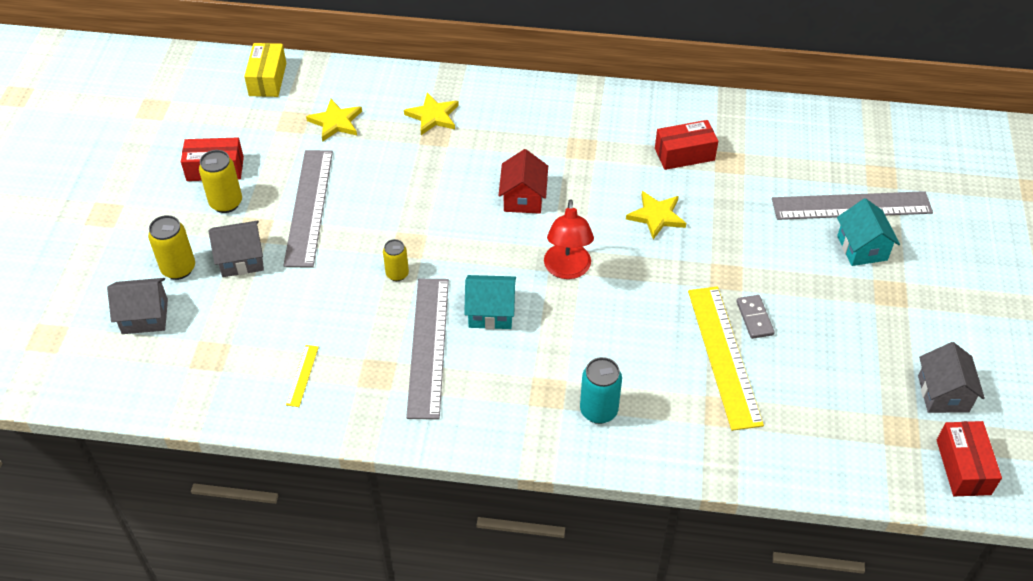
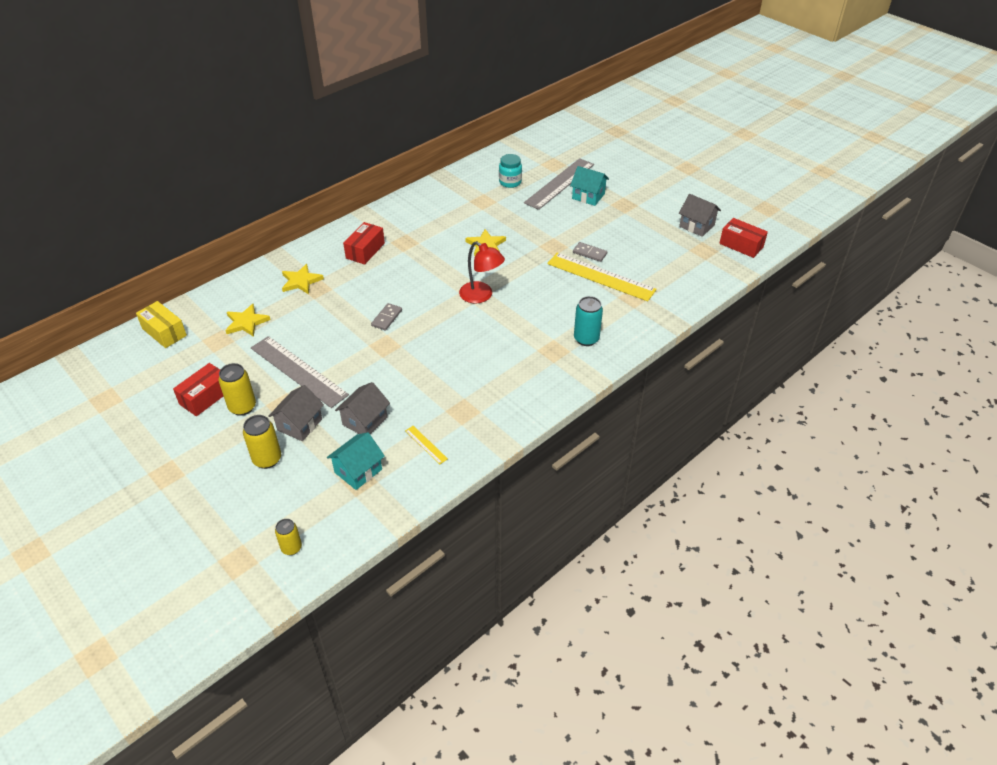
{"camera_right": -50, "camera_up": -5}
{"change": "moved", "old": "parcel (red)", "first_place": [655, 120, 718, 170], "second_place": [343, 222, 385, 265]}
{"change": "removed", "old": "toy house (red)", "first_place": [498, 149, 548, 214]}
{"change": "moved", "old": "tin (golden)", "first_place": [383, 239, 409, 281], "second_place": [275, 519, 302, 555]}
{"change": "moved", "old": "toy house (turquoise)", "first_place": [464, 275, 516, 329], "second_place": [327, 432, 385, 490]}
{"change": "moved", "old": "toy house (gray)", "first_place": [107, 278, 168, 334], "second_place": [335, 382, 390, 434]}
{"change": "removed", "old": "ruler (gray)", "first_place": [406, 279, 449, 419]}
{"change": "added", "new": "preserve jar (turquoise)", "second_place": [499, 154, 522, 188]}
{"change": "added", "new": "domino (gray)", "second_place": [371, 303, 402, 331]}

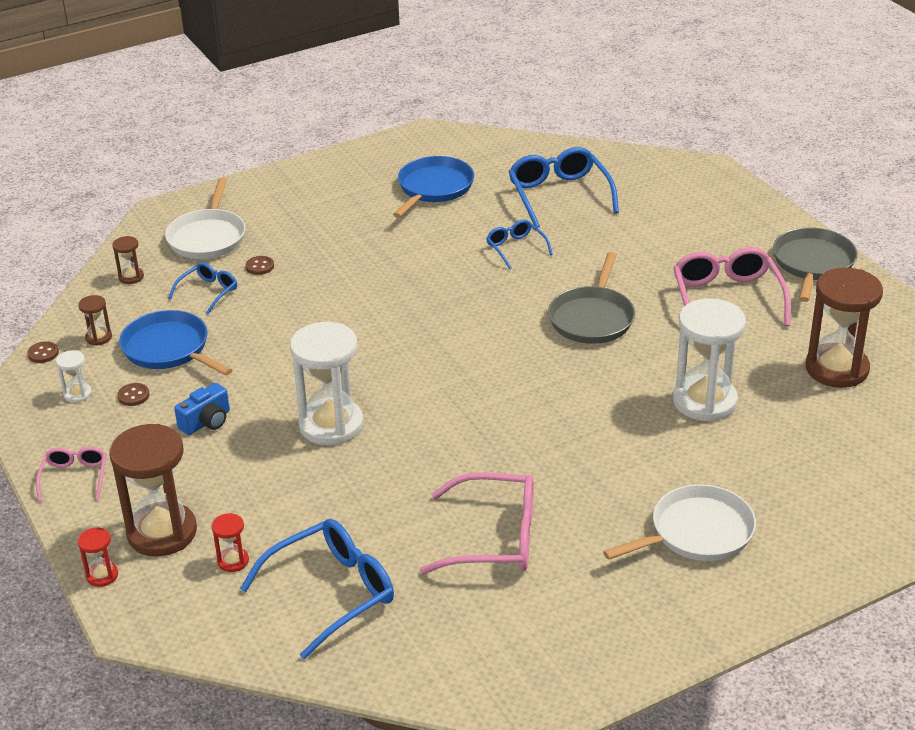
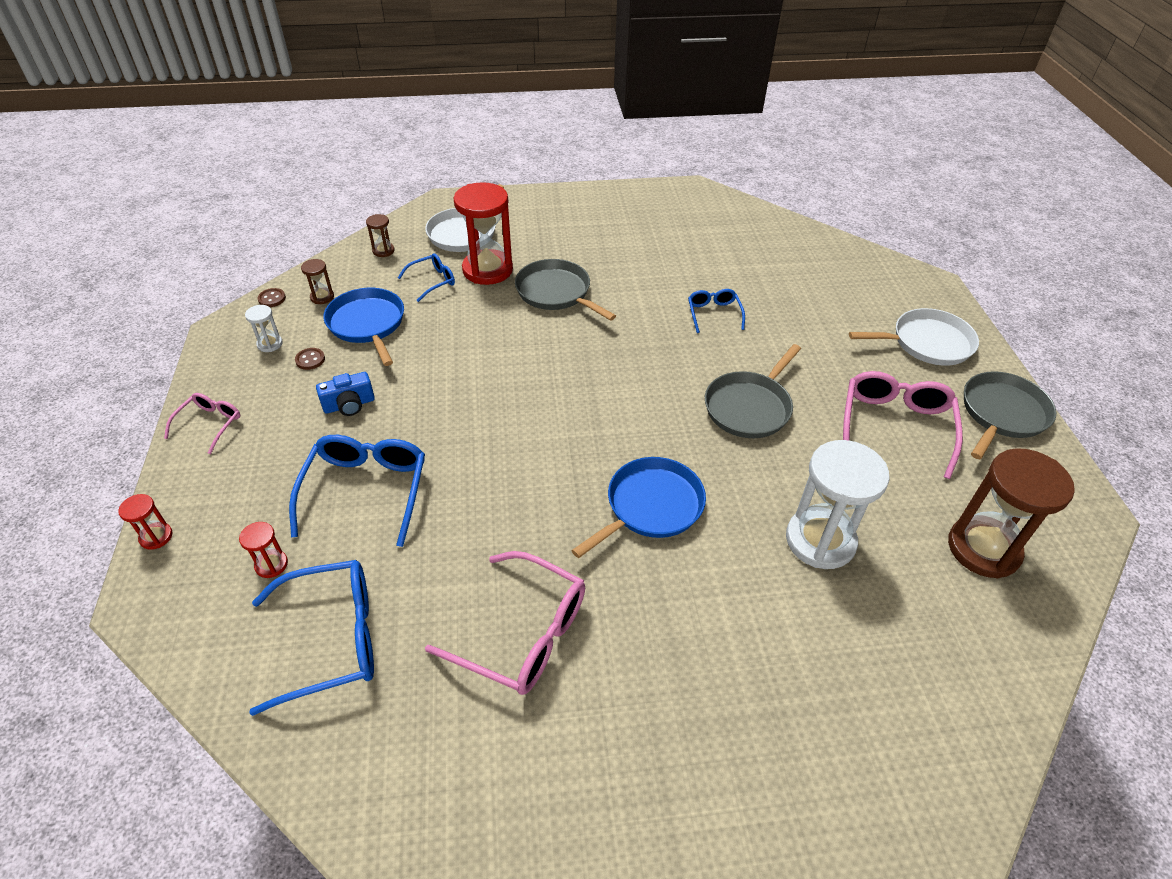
{"camera_right": 20, "camera_up": 10}
{"change": "moved", "old": "eyeglasses (blue)", "first_place": [509, 147, 619, 228], "second_place": [289, 435, 425, 547]}
{"change": "moved", "old": "skillet (blue)", "first_place": [393, 156, 474, 218], "second_place": [571, 457, 706, 558]}
{"change": "replaced", "old": "button (brown)", "new": "sandglass (red)", "first_place": [246, 256, 274, 275], "second_place": [454, 182, 513, 285]}
{"change": "removed", "old": "sandglass (snow-white)", "first_place": [290, 322, 363, 445]}
{"change": "removed", "old": "sandglass (brown)", "first_place": [110, 424, 197, 557]}
{"change": "moved", "old": "skillet (snow-white)", "first_place": [603, 484, 756, 561], "second_place": [849, 308, 979, 366]}
{"change": "added", "new": "skillet (gray)", "second_place": [515, 259, 616, 321]}

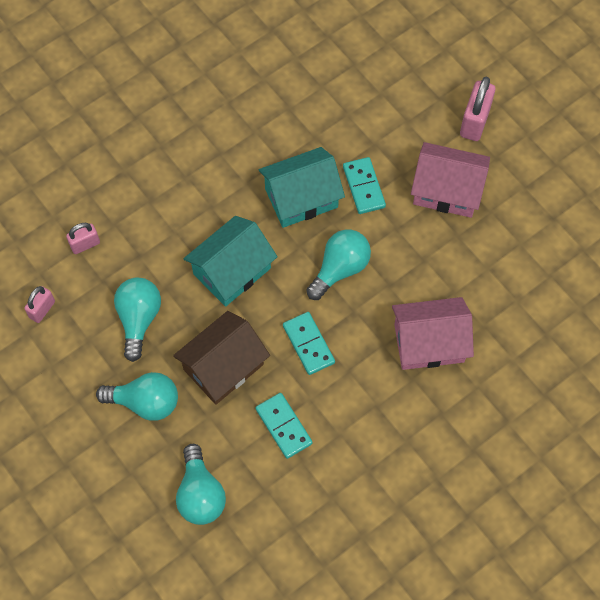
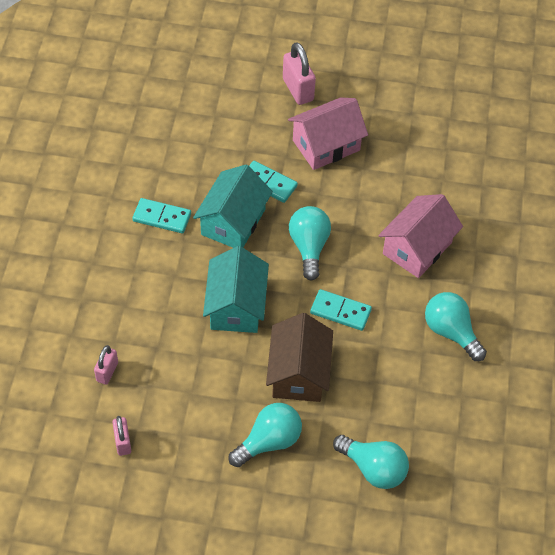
{"camera_right": -45, "camera_up": -10}
{"change": "moved", "old": "bulb (turquoise)", "first_place": [114, 278, 161, 362], "second_place": [425, 292, 487, 361]}
{"change": "moved", "old": "domino (turquoise)", "first_place": [256, 393, 313, 459], "second_place": [132, 198, 191, 233]}

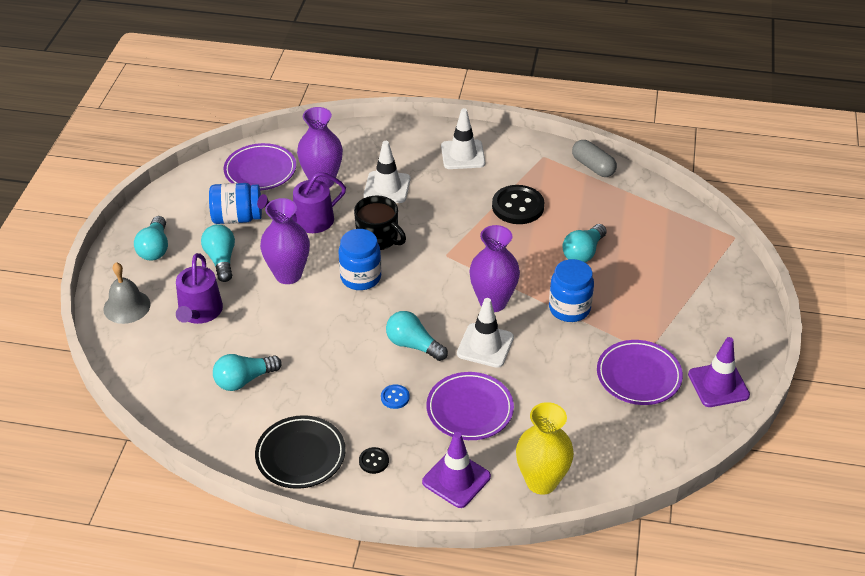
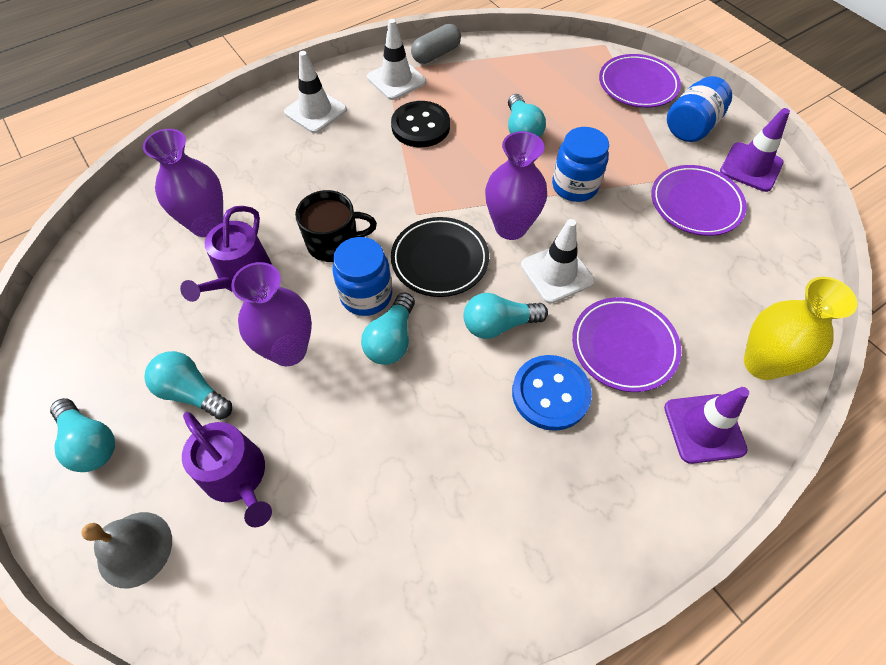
{"camera_right": -45, "camera_up": 15}
{"change": "turned", "old": "capsule (gray)", "first_place": [572, 140, 617, 177], "second_place": [411, 24, 461, 64], "degrees": -45}
{"change": "moved", "old": "safety cone (snow-white)", "first_place": [363, 141, 410, 203], "second_place": [367, 19, 426, 100]}
{"change": "moved", "old": "dinner plate (purple)", "first_place": [224, 143, 296, 190], "second_place": [599, 54, 681, 108]}
{"change": "moved", "old": "preserve jar (blue)", "first_place": [209, 183, 262, 224], "second_place": [667, 76, 732, 142]}
{"change": "moved", "old": "bulb (turquoise)", "first_place": [213, 354, 282, 391], "second_place": [361, 292, 415, 365]}
{"change": "resized", "old": "button (blue)", "first_place": [381, 384, 409, 409], "second_place": [512, 355, 592, 431], "factor": 2.11}
{"change": "moved", "old": "dinner plate (jet-black)", "first_place": [255, 415, 346, 489], "second_place": [391, 217, 489, 297]}
{"change": "removed", "old": "button (jet-black)", "first_place": [359, 447, 389, 474]}

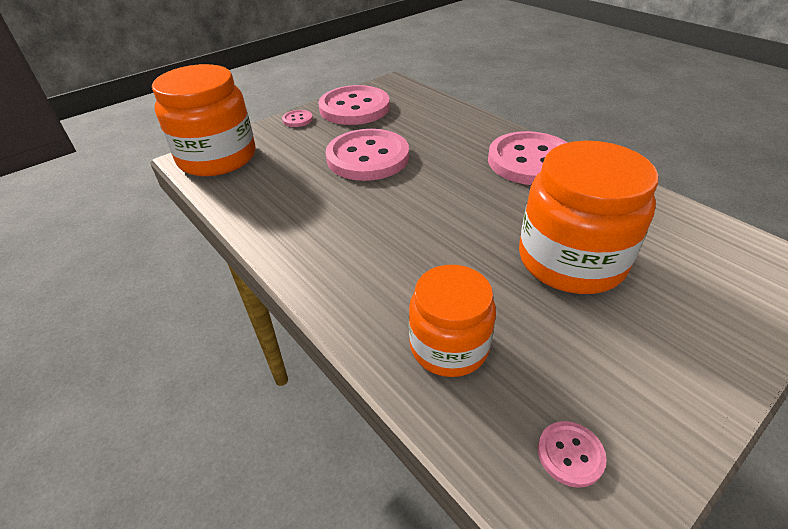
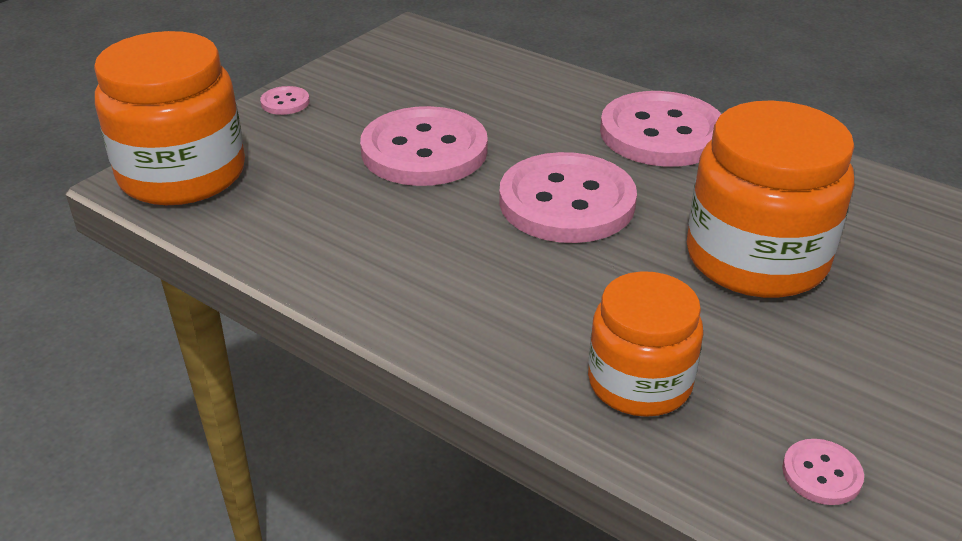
{"camera_right": -15, "camera_up": -5}
{"change": "moved", "old": "button (pink)", "first_place": [318, 85, 390, 125], "second_place": [499, 152, 637, 243]}

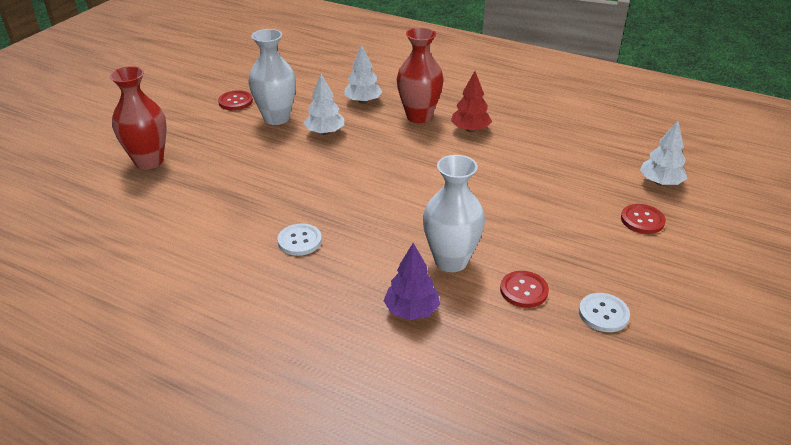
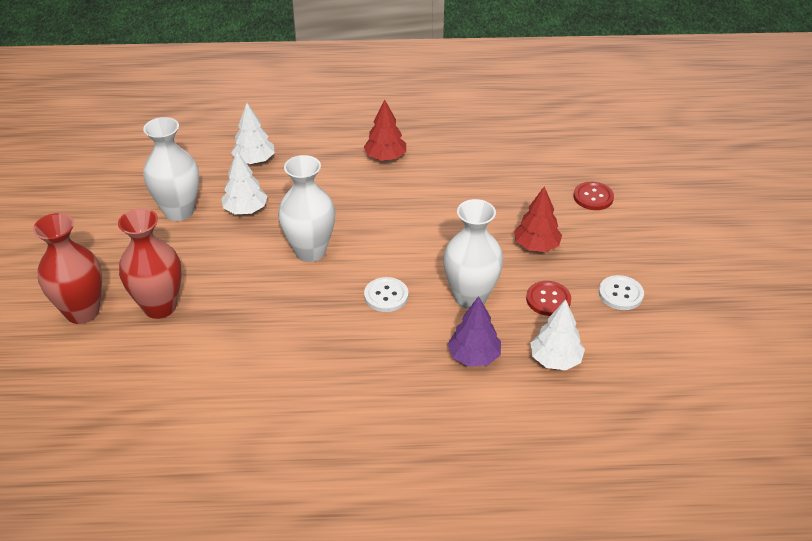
{"camera_right": -30, "camera_up": 5}
{"change": "moved", "old": "tall vase (red)", "first_place": [397, 27, 444, 123], "second_place": [118, 208, 182, 319]}
{"change": "removed", "old": "button (red)", "first_place": [218, 90, 253, 110]}
{"change": "moved", "old": "tree (snow-white)", "first_place": [640, 121, 687, 186], "second_place": [530, 299, 585, 370]}
{"change": "moved", "old": "button (snow-white)", "first_place": [277, 223, 322, 256], "second_place": [364, 277, 408, 312]}
{"change": "added", "new": "tall vase (snow-white)", "second_place": [278, 155, 335, 262]}
{"change": "added", "new": "tree (red)", "second_place": [514, 186, 562, 252]}

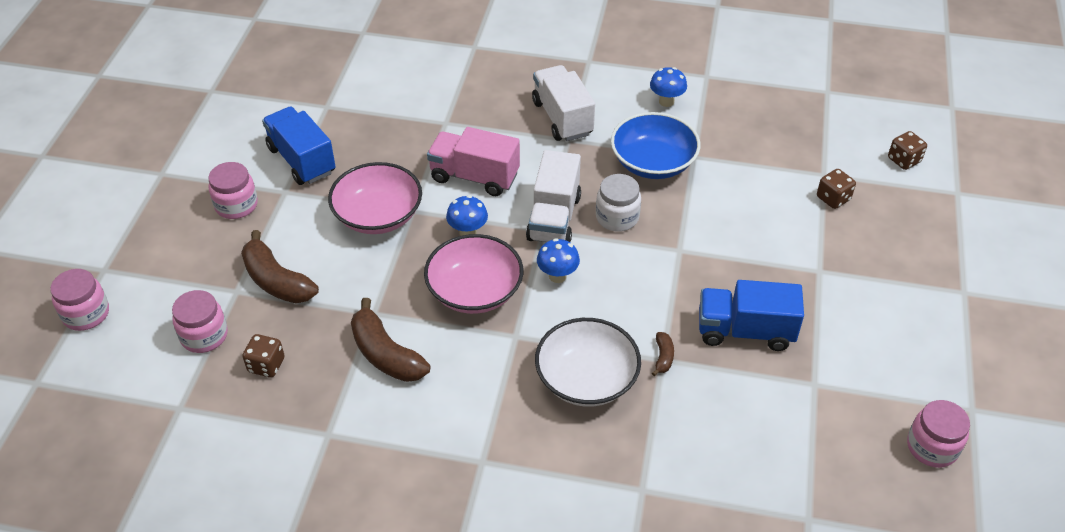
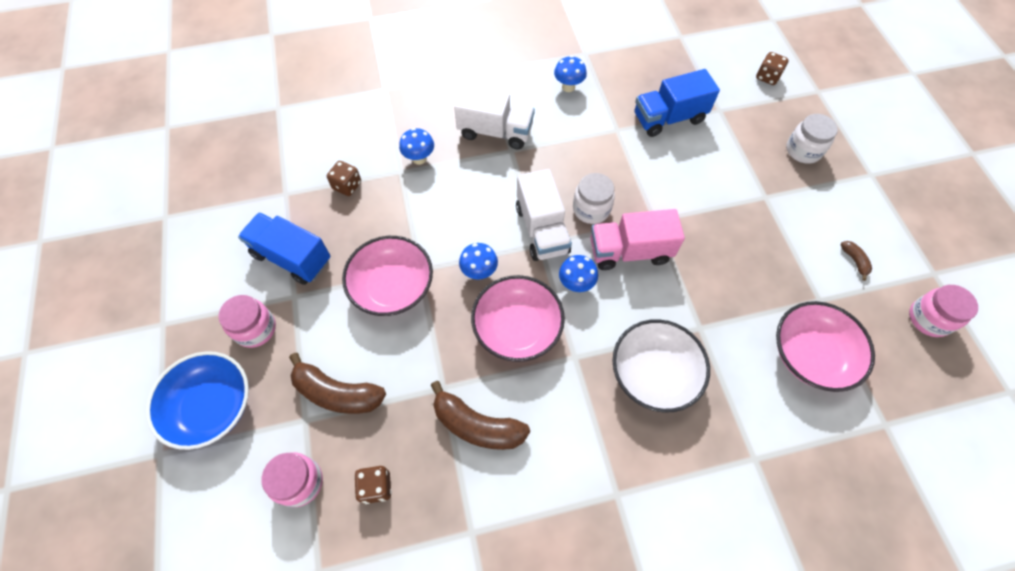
{"camera_right": -25, "camera_up": 15}
{"change": "turned", "old": "truck (snow-white)", "first_place": [532, 65, 595, 141], "second_place": [454, 84, 535, 150], "degrees": 150}
{"change": "moved", "old": "deep dish (blue)", "first_place": [611, 112, 700, 179], "second_place": [146, 351, 249, 450]}
{"change": "moved", "old": "truck (pink)", "first_place": [427, 127, 520, 196], "second_place": [591, 209, 685, 270]}
{"change": "moved", "old": "die (brown)", "first_place": [817, 169, 856, 209], "second_place": [327, 161, 361, 196]}
{"change": "removed", "old": "preserve jar (pink)", "first_place": [50, 269, 109, 331]}
{"change": "moved", "old": "truck (blue)", "first_place": [699, 280, 804, 351], "second_place": [635, 69, 720, 137]}
{"change": "moved", "old": "toy banana (brown)", "first_place": [652, 332, 674, 376], "second_place": [841, 241, 872, 281]}
{"change": "added", "new": "preserve jar (snow-white)", "second_place": [786, 114, 838, 164]}
{"change": "added", "new": "fungus (blue)", "second_place": [399, 128, 434, 165]}
{"change": "added", "new": "deep dish (pink)", "second_place": [776, 301, 875, 392]}

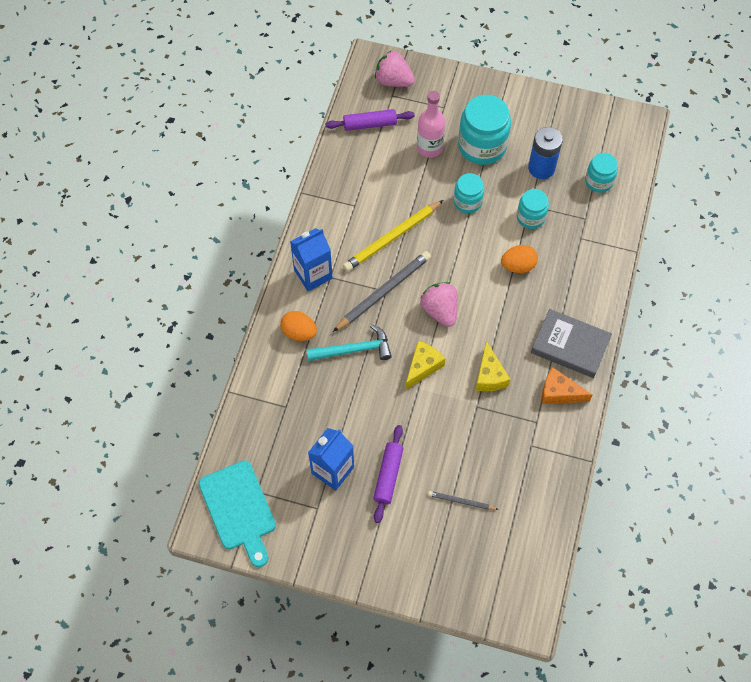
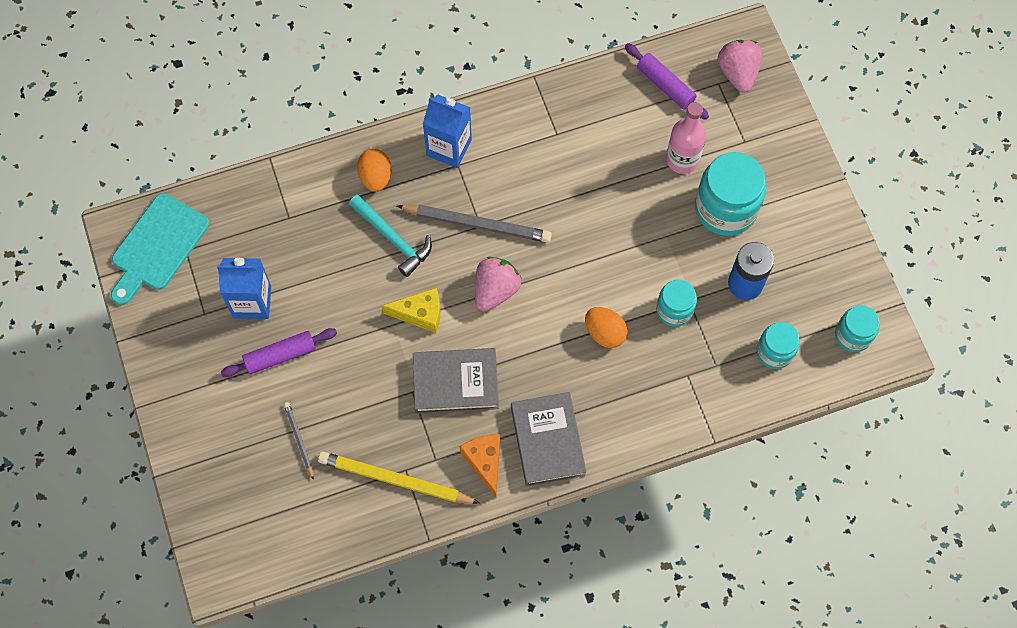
{"camera_right": 55, "camera_up": 5}
{"change": "moved", "old": "preserve jar (turquoise)", "first_place": [454, 173, 484, 213], "second_place": [835, 305, 880, 352]}
{"change": "moved", "old": "lead pencil (golden)", "first_place": [343, 200, 443, 272], "second_place": [318, 452, 480, 504]}
{"change": "replaced", "old": "piece of cheese (golden)", "new": "hardback (gray)", "first_place": [475, 341, 510, 391], "second_place": [413, 348, 499, 414]}

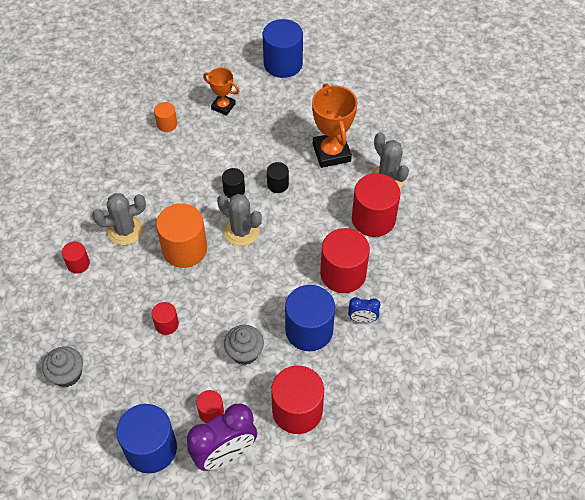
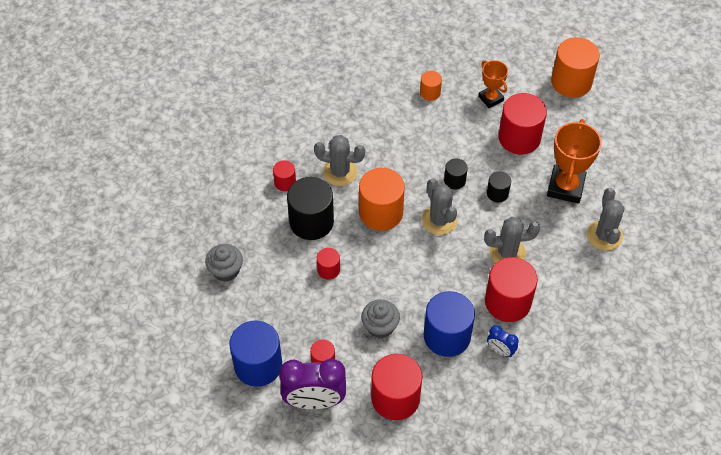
{"camera_right": 30, "camera_up": 0}
{"change": "recoloured", "old": "cylinder shape (blue)", "new": "cylinder shape (orange)", "first_place": [263, 19, 303, 78], "second_place": [551, 37, 600, 98]}
{"change": "moved", "old": "cylinder shape (red)", "first_place": [352, 173, 401, 237], "second_place": [498, 93, 547, 154]}
{"change": "added", "new": "cylinder shape (jet-black)", "second_place": [287, 177, 334, 240]}
{"change": "added", "new": "saguaro cactus (gray)", "second_place": [484, 217, 540, 263]}

